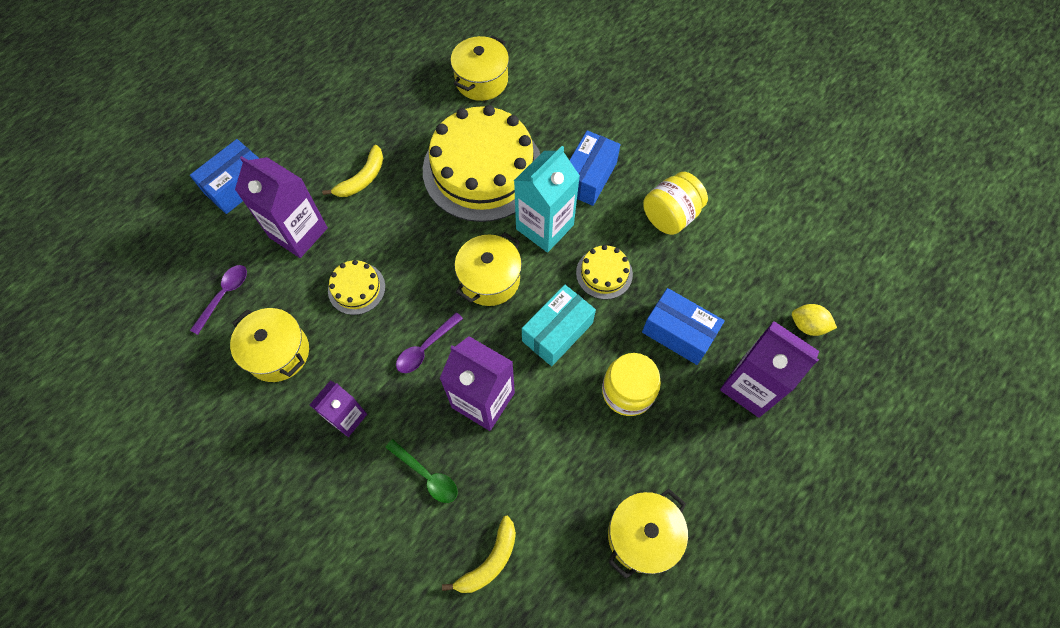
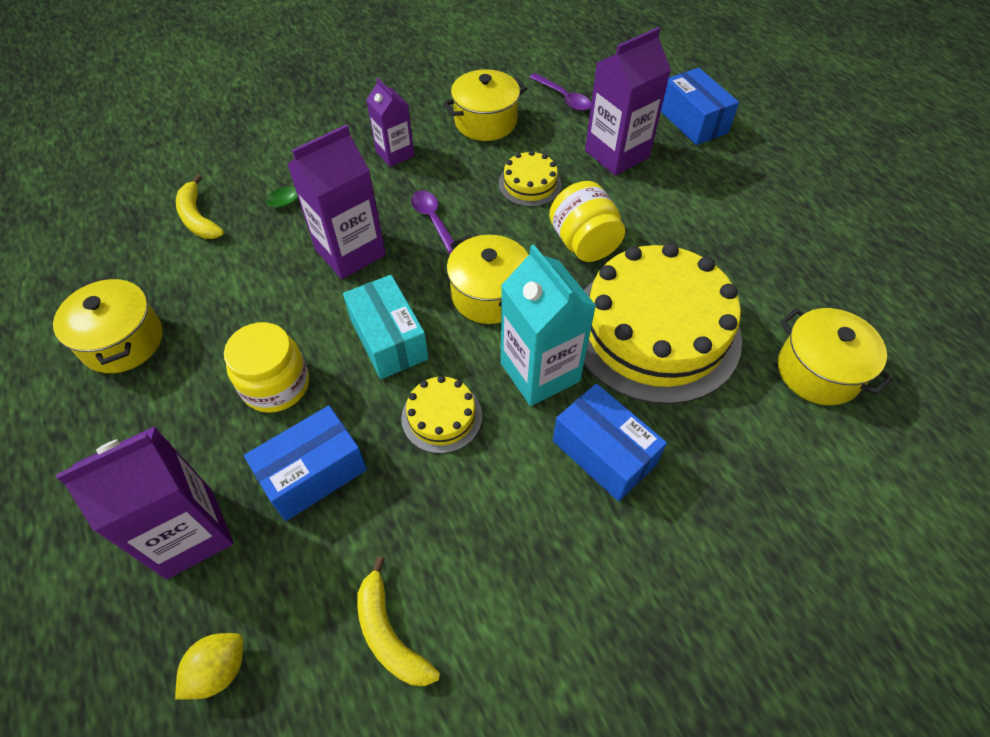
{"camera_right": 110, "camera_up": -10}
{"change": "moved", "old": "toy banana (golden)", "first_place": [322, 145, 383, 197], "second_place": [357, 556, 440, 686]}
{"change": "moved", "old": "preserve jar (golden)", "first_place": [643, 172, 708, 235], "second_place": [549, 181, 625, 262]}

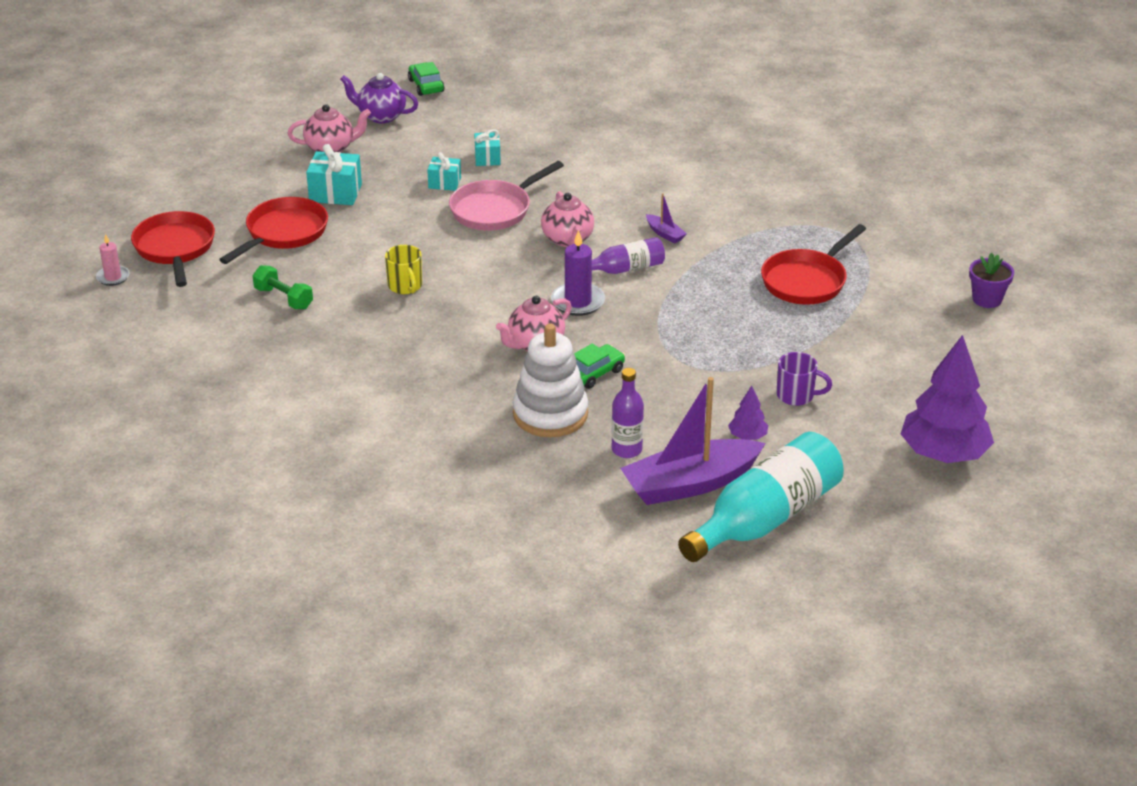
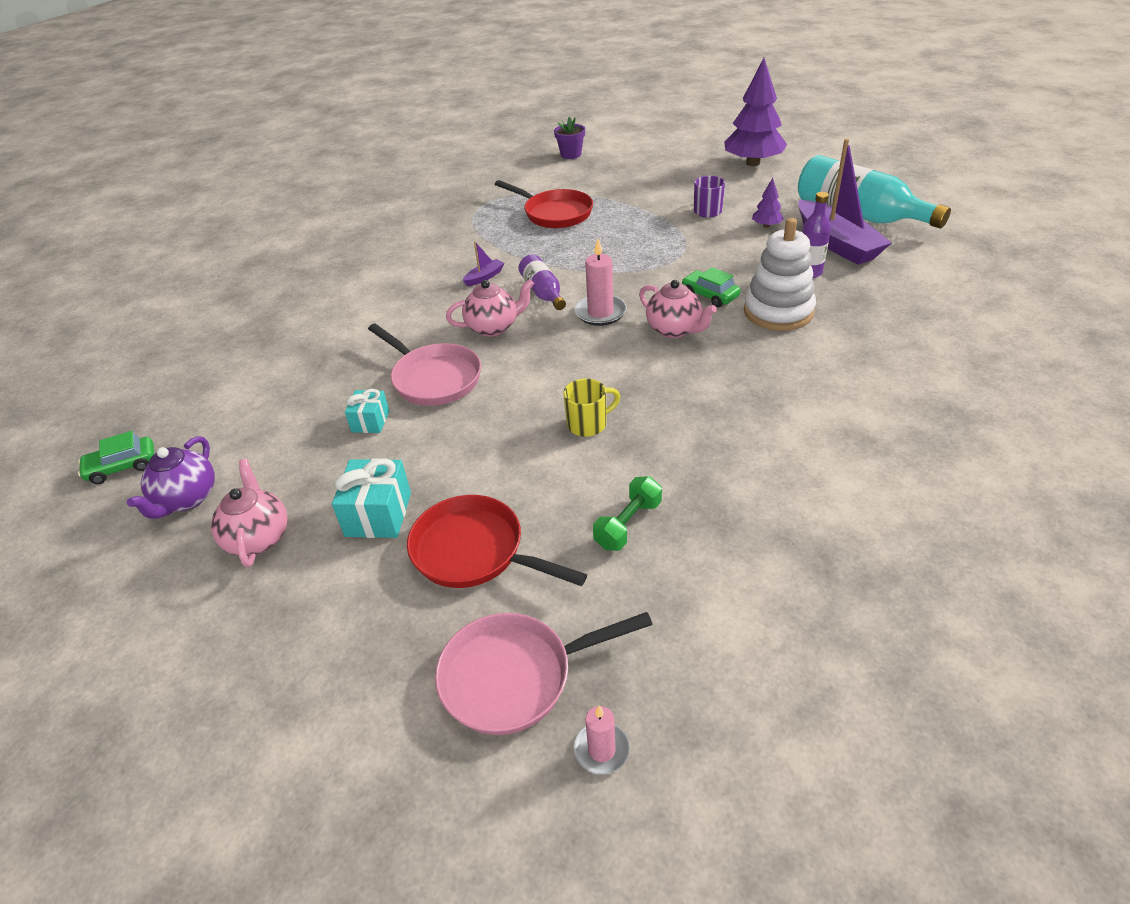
{"camera_right": -90, "camera_up": 5}
{"change": "removed", "old": "gift (turquoise)", "first_place": [474, 129, 501, 166]}
{"change": "recoloured", "old": "skillet (red)", "new": "skillet (pink)", "first_place": [131, 211, 215, 287], "second_place": [435, 612, 653, 735]}
{"change": "recoloured", "old": "wax candle (purple)", "new": "wax candle (pink)", "first_place": [551, 230, 605, 316], "second_place": [574, 239, 627, 326]}

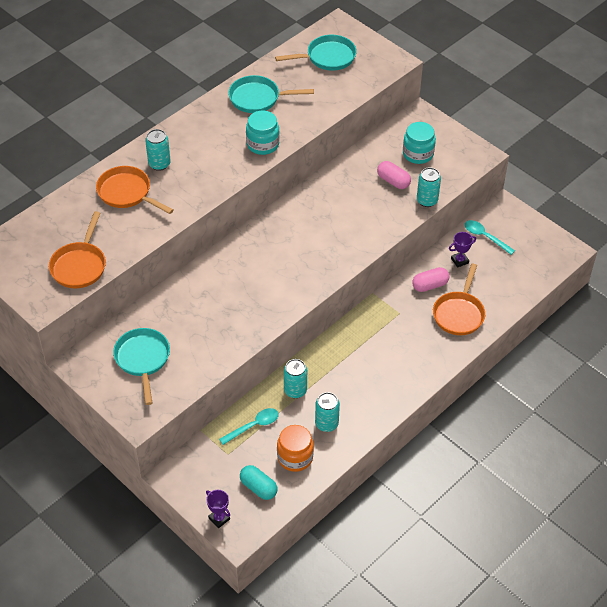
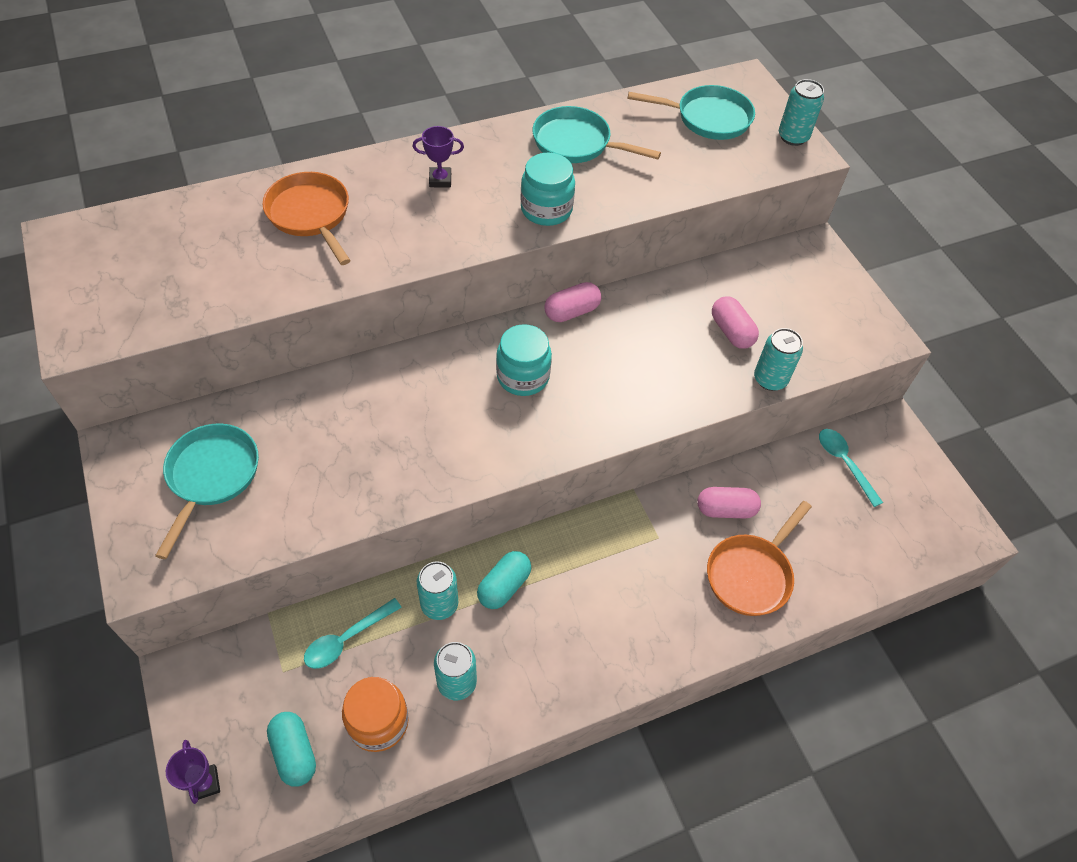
{"camera_right": 20, "camera_up": 5}
{"change": "moved", "old": "preserve jar (turquoise)", "first_place": [403, 122, 436, 164], "second_place": [496, 324, 552, 396]}
{"change": "moved", "old": "tin (turquoise)", "first_place": [145, 129, 171, 171], "second_place": [779, 79, 824, 146]}
{"change": "removed", "old": "skillet (orange)", "first_place": [49, 211, 106, 288]}
{"change": "moved", "old": "trophy (purple)", "first_place": [449, 232, 476, 268], "second_place": [413, 126, 464, 187]}
{"change": "turned", "old": "spoon (turquoise)", "first_place": [219, 408, 279, 445], "second_place": [304, 598, 402, 669], "degrees": 150}
{"change": "added", "new": "capsule (pink)", "second_place": [545, 282, 601, 322]}
{"change": "added", "new": "capsule (turquoise)", "second_place": [477, 551, 531, 609]}

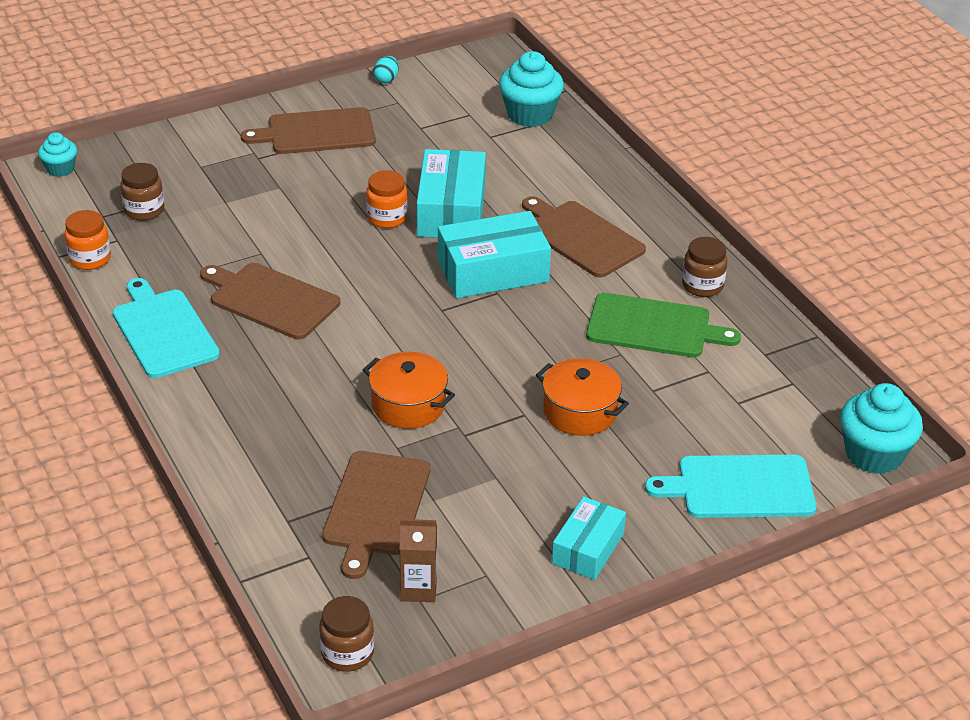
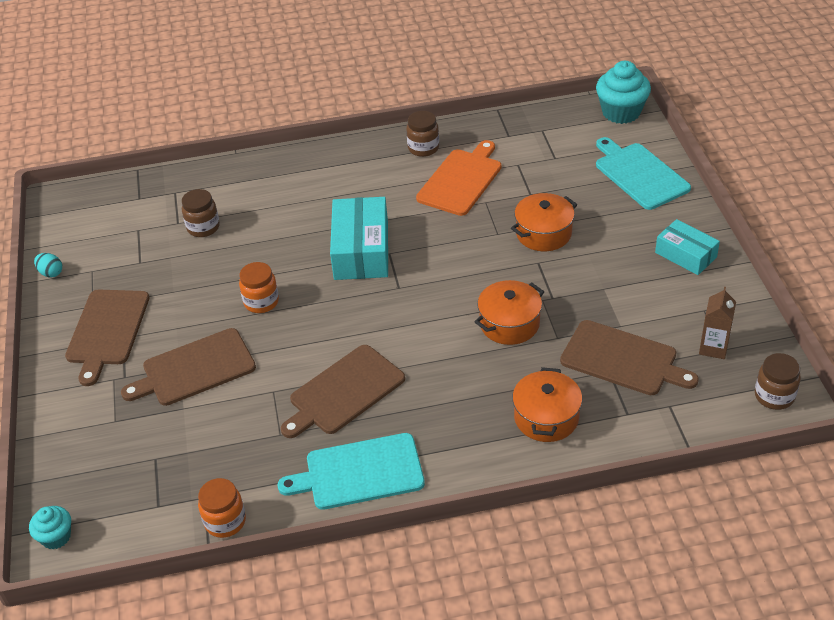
{"camera_right": -70, "camera_up": 5}
{"change": "removed", "old": "fairy cake (turquoise)", "first_place": [499, 51, 564, 127]}
{"change": "removed", "old": "parcel (turquoise)", "first_place": [417, 149, 486, 238]}
{"change": "moved", "old": "preserve jar (brown)", "first_place": [120, 163, 164, 221], "second_place": [182, 189, 220, 237]}
{"change": "moved", "old": "chopping board (brown)", "first_place": [522, 196, 646, 278], "second_place": [121, 328, 256, 406]}
{"change": "recoloured", "old": "chopping board (green)", "new": "chopping board (orange)", "first_place": [586, 293, 741, 357], "second_place": [416, 140, 501, 216]}
{"change": "turned", "old": "chopping board (turquoise)", "first_place": [645, 455, 816, 518], "second_place": [596, 137, 691, 210], "degrees": 135}
{"change": "added", "new": "stockpot (orange)", "second_place": [512, 367, 582, 442]}

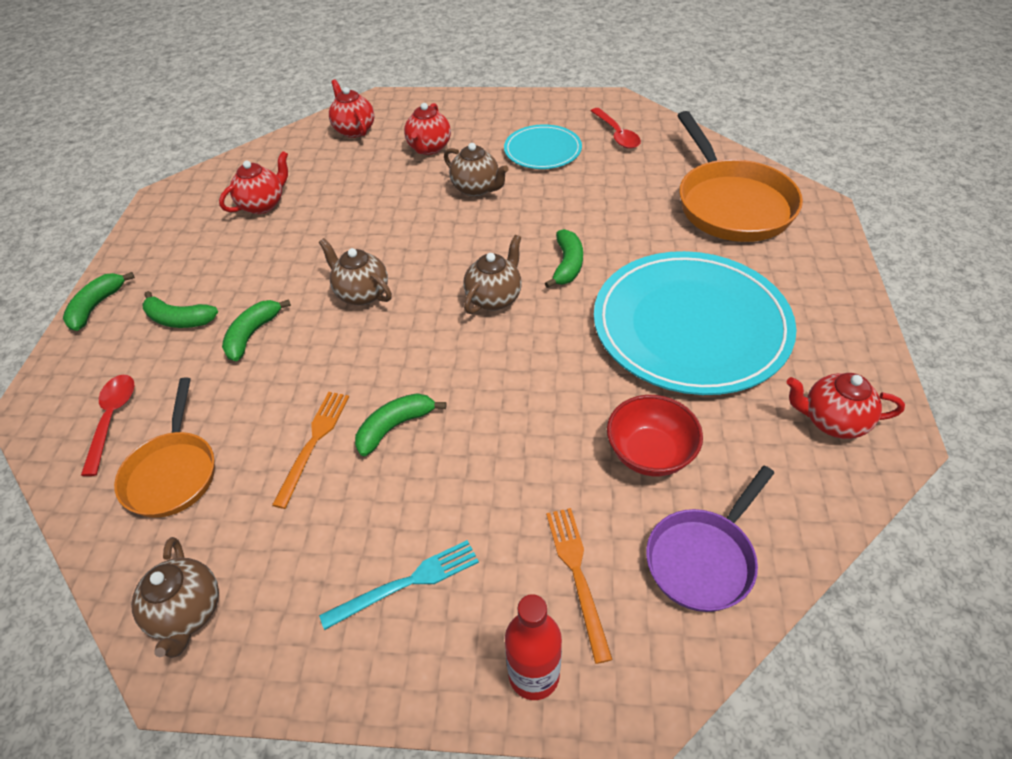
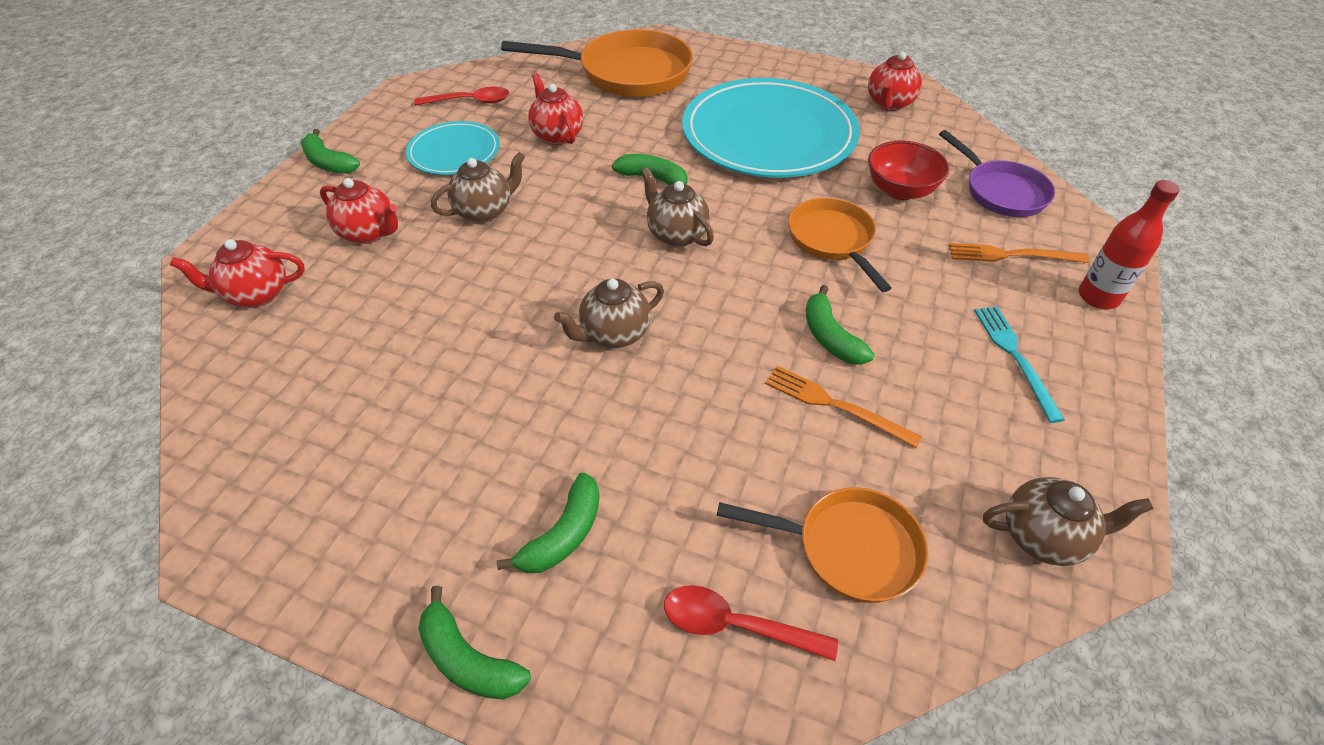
{"camera_right": -75, "camera_up": 0}
{"change": "moved", "old": "teapot (red)", "first_place": [219, 151, 288, 214], "second_place": [528, 73, 583, 145]}
{"change": "moved", "old": "toy banana (green)", "first_place": [222, 299, 291, 361], "second_place": [301, 129, 360, 174]}
{"change": "added", "new": "skillet (orange)", "second_place": [788, 198, 891, 292]}

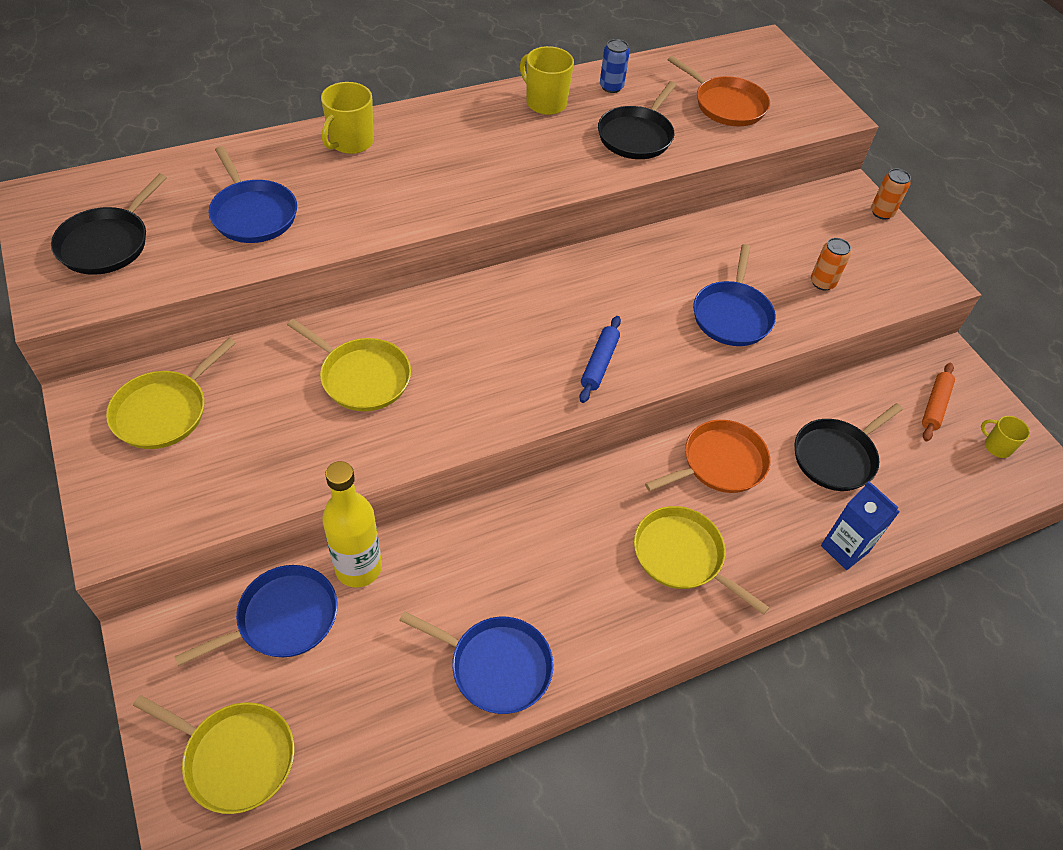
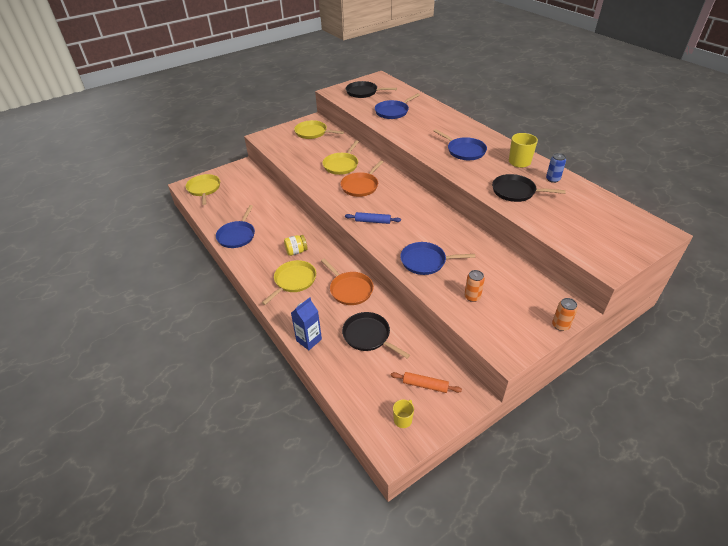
{"camera_right": 85, "camera_up": -10}
{"change": "moved", "old": "skillet (orange)", "first_place": [668, 56, 770, 126], "second_place": [340, 160, 383, 197]}
{"change": "removed", "old": "coffee mug (golden)", "first_place": [321, 82, 374, 154]}
{"change": "removed", "old": "bottle (golden)", "first_place": [322, 461, 382, 588]}
{"change": "moved", "old": "skillet (blue)", "first_place": [174, 565, 337, 666], "second_place": [434, 129, 487, 160]}
{"change": "turned", "old": "skillet (golden)", "first_place": [133, 695, 295, 814], "second_place": [185, 174, 220, 205], "degrees": 150}
{"change": "added", "new": "preserve jar (golden)", "second_place": [284, 235, 308, 256]}

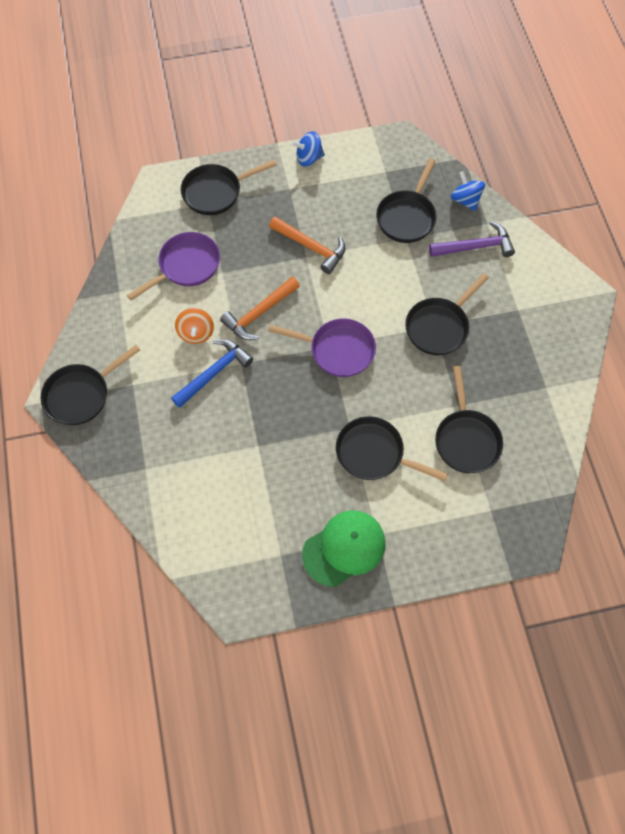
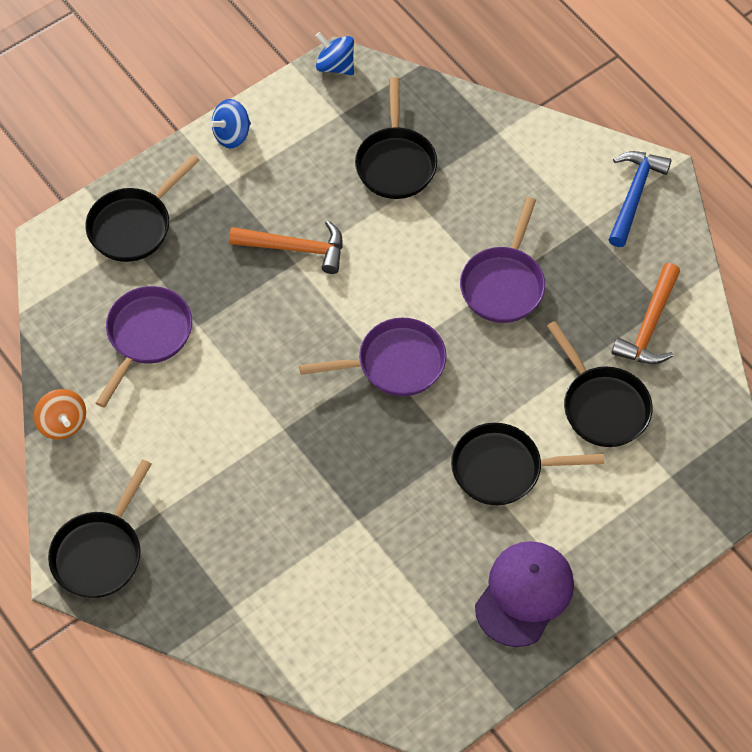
{"camera_right": -25, "camera_up": -5}
{"change": "moved", "old": "spinning top (blue)", "first_place": [451, 171, 485, 211], "second_place": [315, 32, 354, 75]}
{"change": "removed", "old": "hammer (purple)", "first_place": [429, 221, 515, 257]}
{"change": "recoloured", "old": "skillet (jet-black)", "new": "skillet (purple)", "first_place": [405, 273, 489, 355], "second_place": [460, 197, 545, 323]}
{"change": "moved", "old": "hammer (orange)", "first_place": [220, 277, 300, 340], "second_place": [611, 263, 680, 364]}
{"change": "moved", "old": "spinning top (orange)", "first_place": [175, 308, 214, 344], "second_place": [34, 389, 86, 439]}
{"change": "moved", "old": "hammer (blue)", "first_place": [171, 339, 253, 408], "second_place": [608, 151, 671, 247]}
{"change": "recoloured", "old": "baseball cap (green)", "new": "baseball cap (purple)", "first_place": [302, 510, 386, 587], "second_place": [475, 541, 574, 647]}

